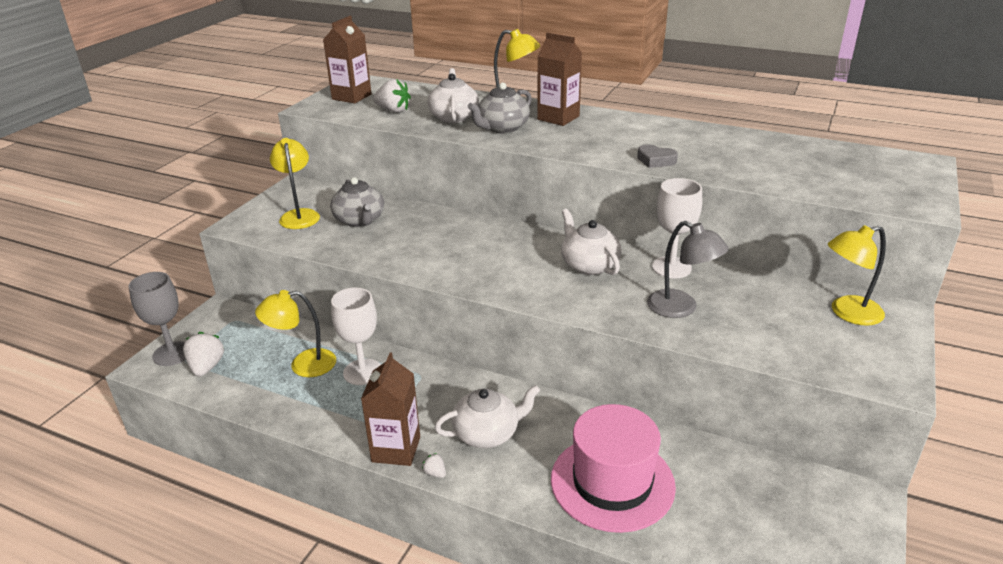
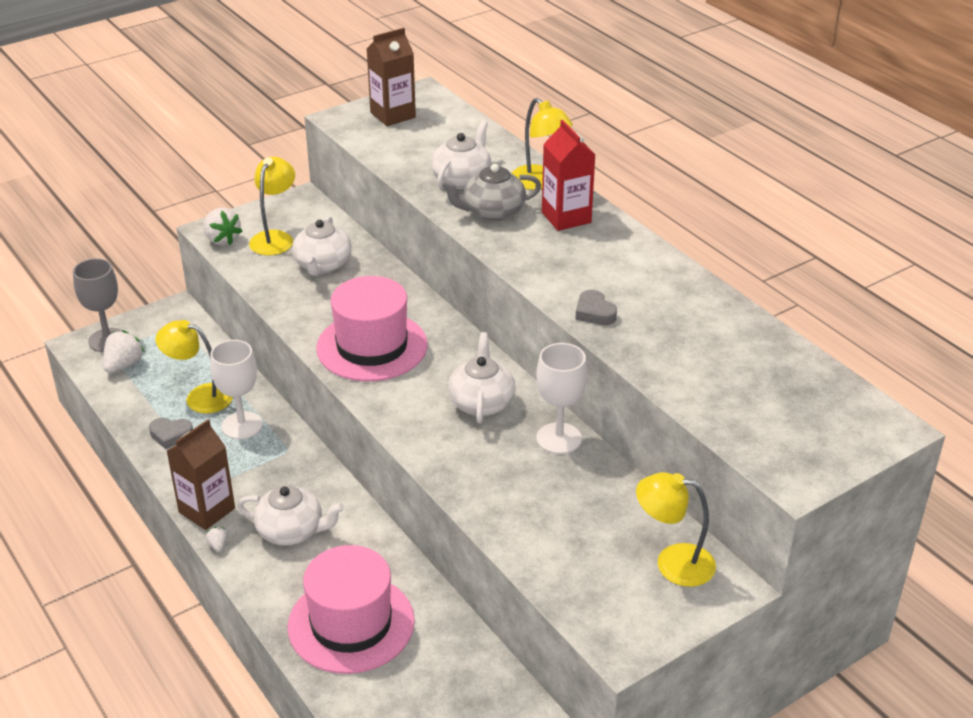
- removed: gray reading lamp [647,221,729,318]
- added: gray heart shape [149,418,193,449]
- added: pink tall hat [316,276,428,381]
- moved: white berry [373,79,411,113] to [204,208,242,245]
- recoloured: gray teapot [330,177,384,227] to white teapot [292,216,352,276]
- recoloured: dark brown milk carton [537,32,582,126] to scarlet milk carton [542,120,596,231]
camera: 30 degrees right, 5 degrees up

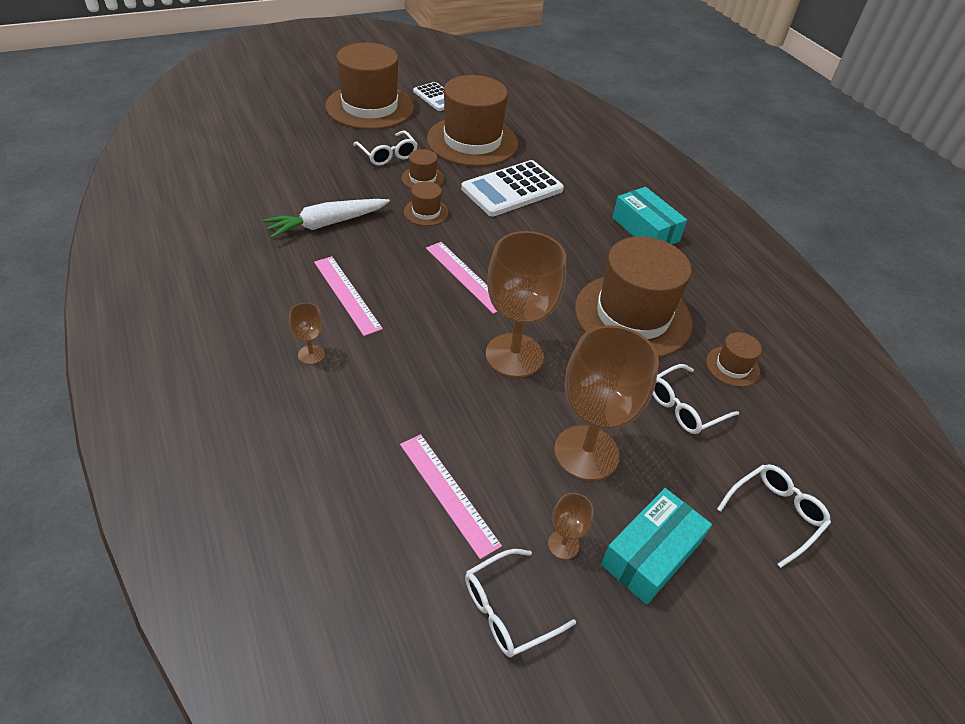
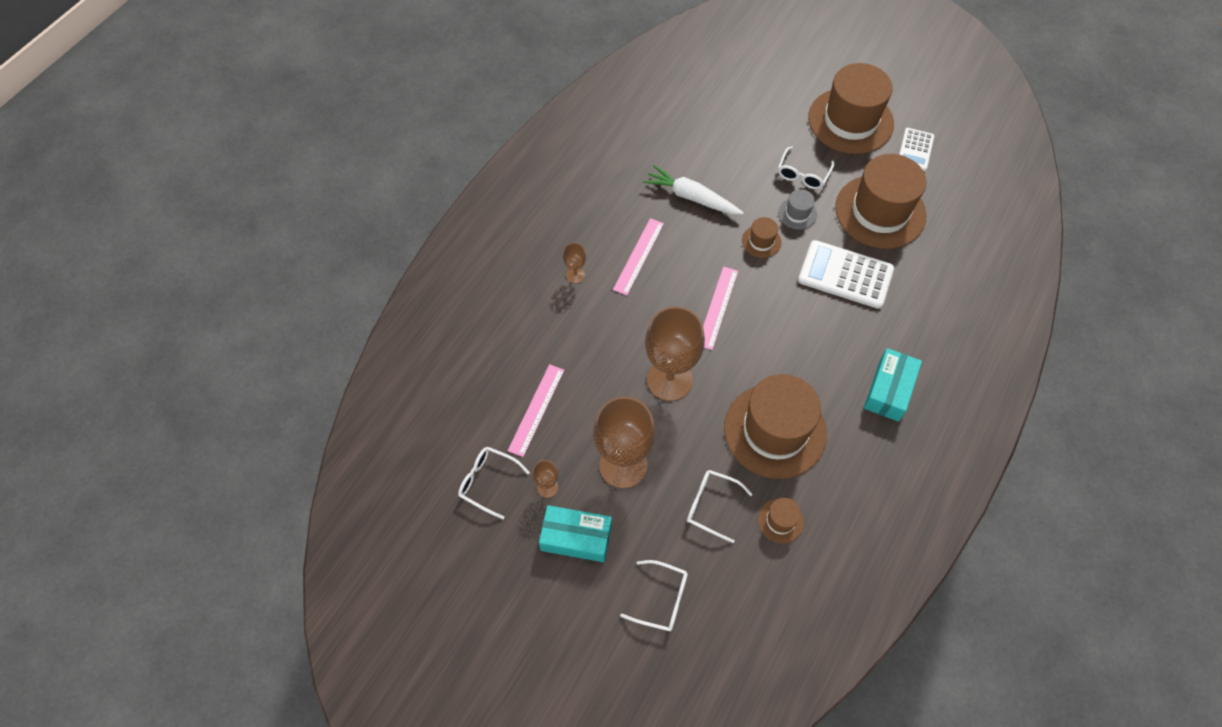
- recoloured: dark brown tall hat [402,149,444,189] to gray tall hat [778,189,817,230]
camera: 60 degrees right, 15 degrees up

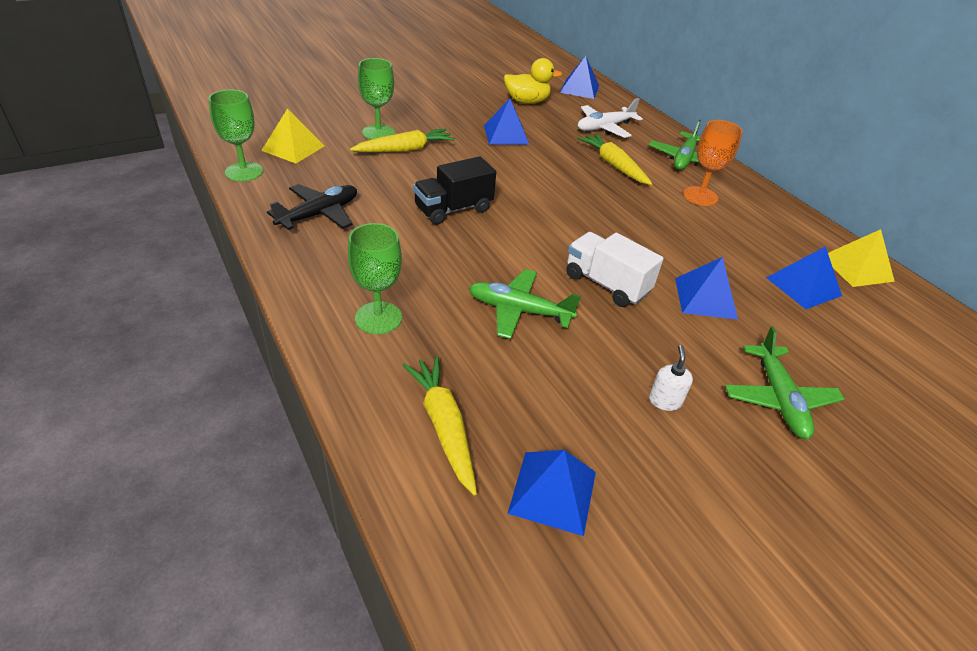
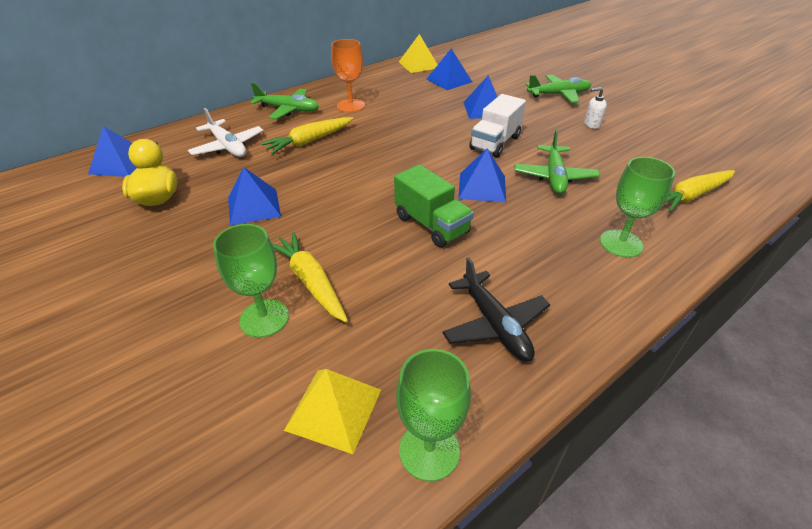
- moved: royal blue solid pyramid [507,450,596,536] to [458,148,506,202]
- recoloured: ebony toy truck [413,156,496,225] to green toy truck [394,164,474,247]
- turned: ebony toy plane [267,184,357,230] = [442,257,550,361] 150 degrees counterclockwise
camera: 95 degrees left, 0 degrees up

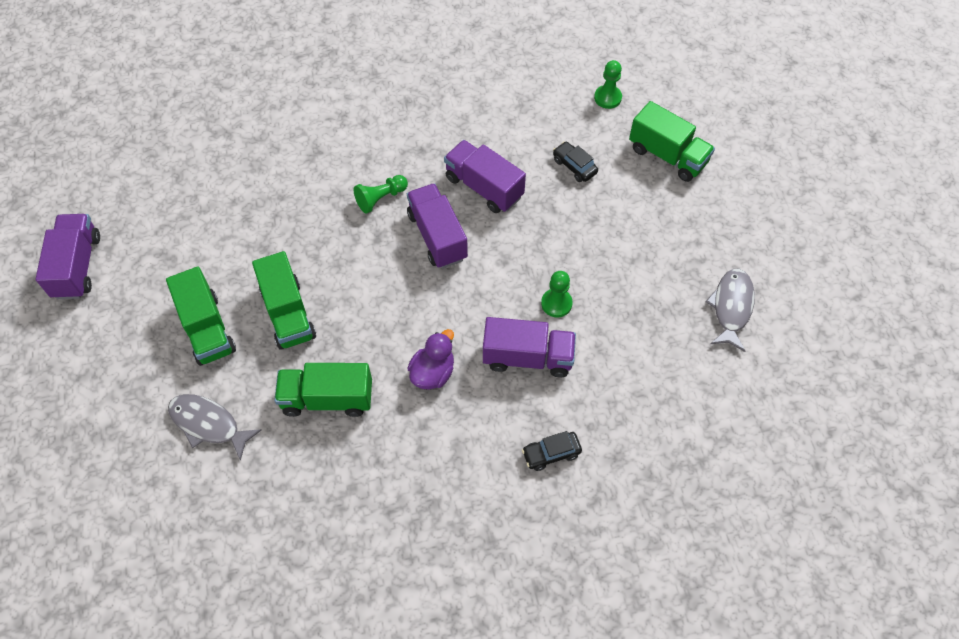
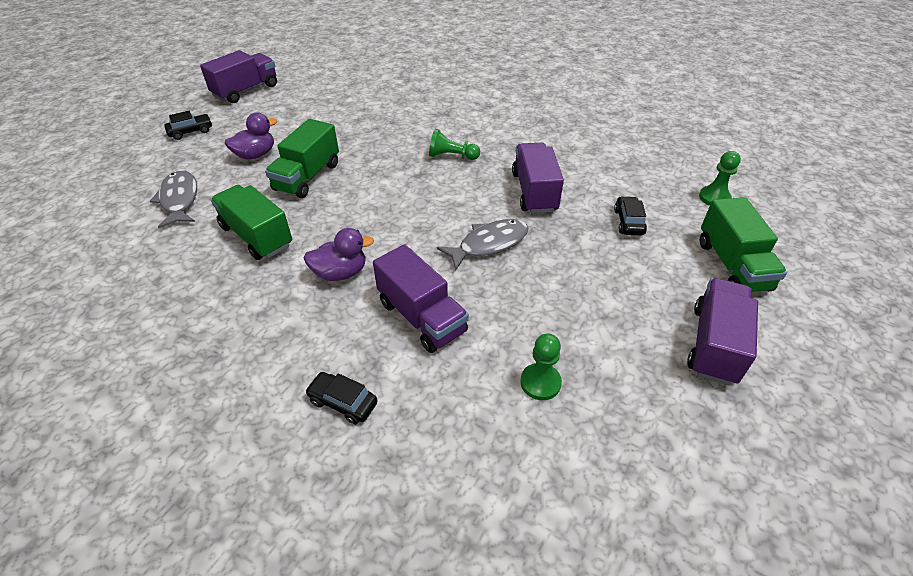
- added: ebony automobile [164,111,212,140]
- moved: royal purple toy truck [407,183,468,269] to [687,278,758,385]
- moved: green game pawn [541,271,573,318] to [520,334,562,400]
- moved: gray toy fish [705,269,755,352] to [437,219,528,271]
- replaced: green toy truck [166,266,236,366] to royal purple duck [225,112,277,160]
camera: 45 degrees right, 15 degrees down

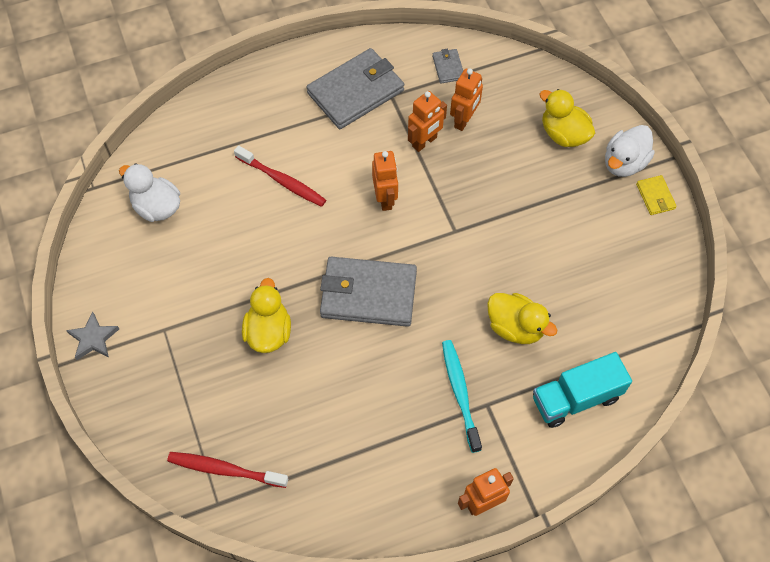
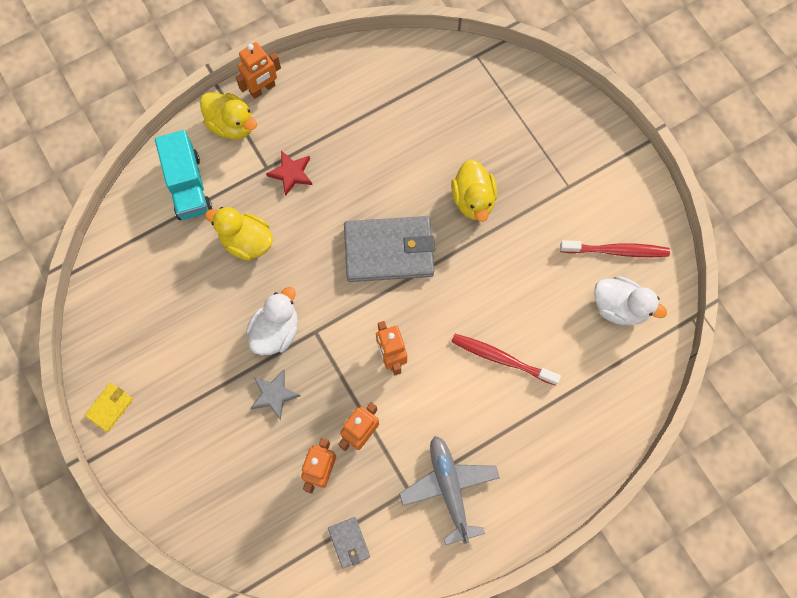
- moved: gray star shape [66,311,119,360] to [251,369,300,420]
- moved: scarlet tooth brush [167,452,288,488] to [560,240,670,257]
- moved: golden duck [540,89,595,147] to [200,92,257,139]
- moved: white duck [605,125,655,177] to [246,287,298,355]
- replaced: gray wallet [306,48,404,129] to gray toy plane [399,436,500,545]
- replaced: teal tooth brush [442,340,482,453] to scarlet star shape [266,150,312,196]
- turned: teal toy truck [533,352,632,428] = [155,130,212,220] 105 degrees clockwise
- turned: golden wallet [636,175,677,215] = [84,383,133,432] 60 degrees clockwise
camera: 170 degrees right, 10 degrees up

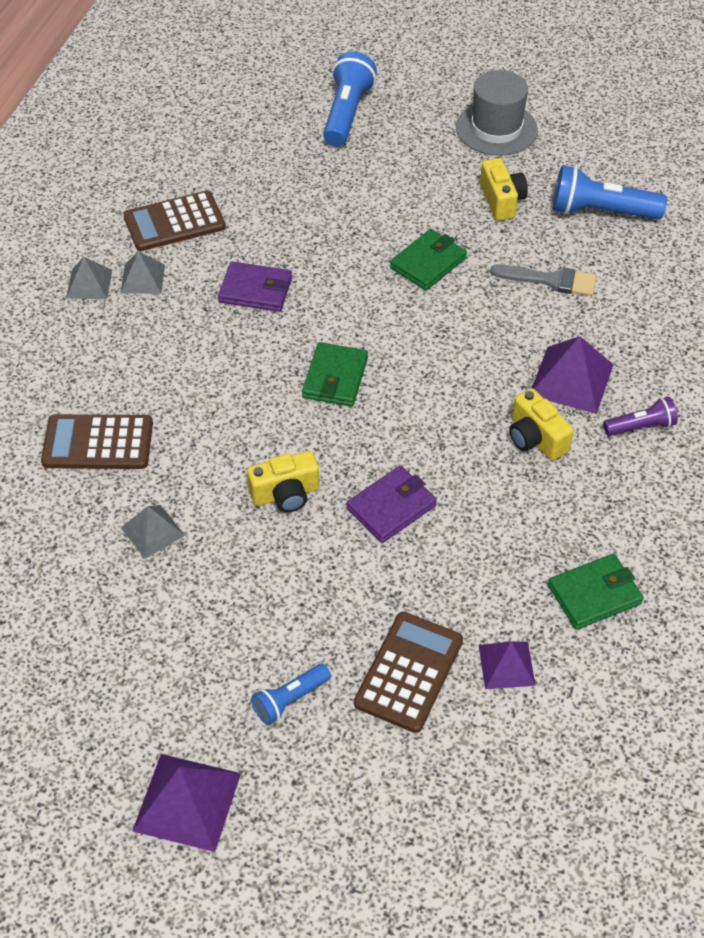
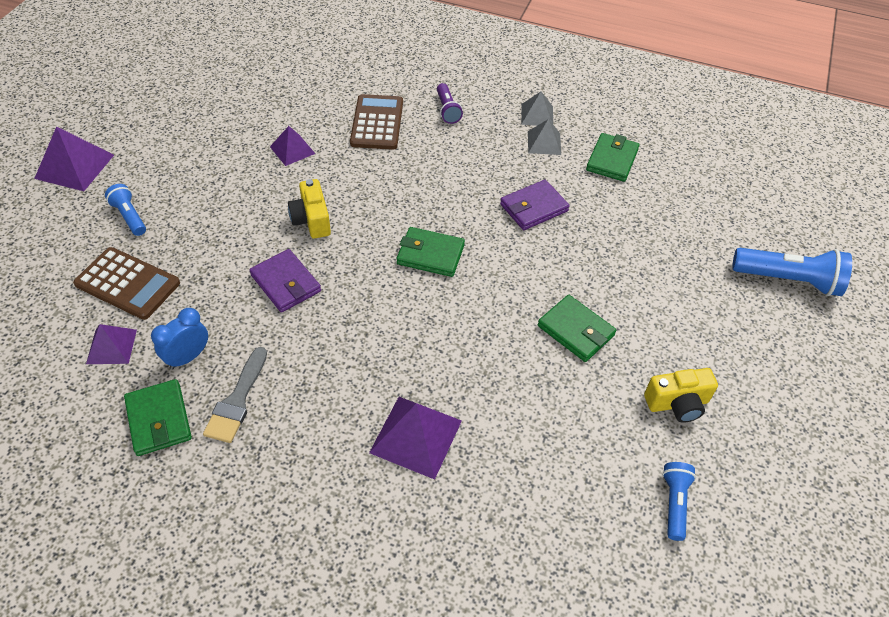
- removed: gray tall hat [456,70,538,156]
- removed: golden compact camera [509,388,574,460]
- added: royal blue clock [151,308,208,370]
- moved: gray paintbrush [490,265,596,296] to [203,347,267,443]
- moved: royal purple pocket torch [603,397,678,436] to [437,83,463,124]
- replaced: dark brown adding machine [123,191,226,251] to green wallet [586,133,640,182]
- recoloured: gray solid pyramid [121,505,185,559] to royal purple solid pyramid [270,126,315,166]
- turned: royal purple wallet [218,261,292,312] = [500,180,570,230] 45 degrees clockwise
- resized: royal blue pocket torch [553,165,667,220] = [662,462,696,541] x0.57
camera: 90 degrees right, 0 degrees up

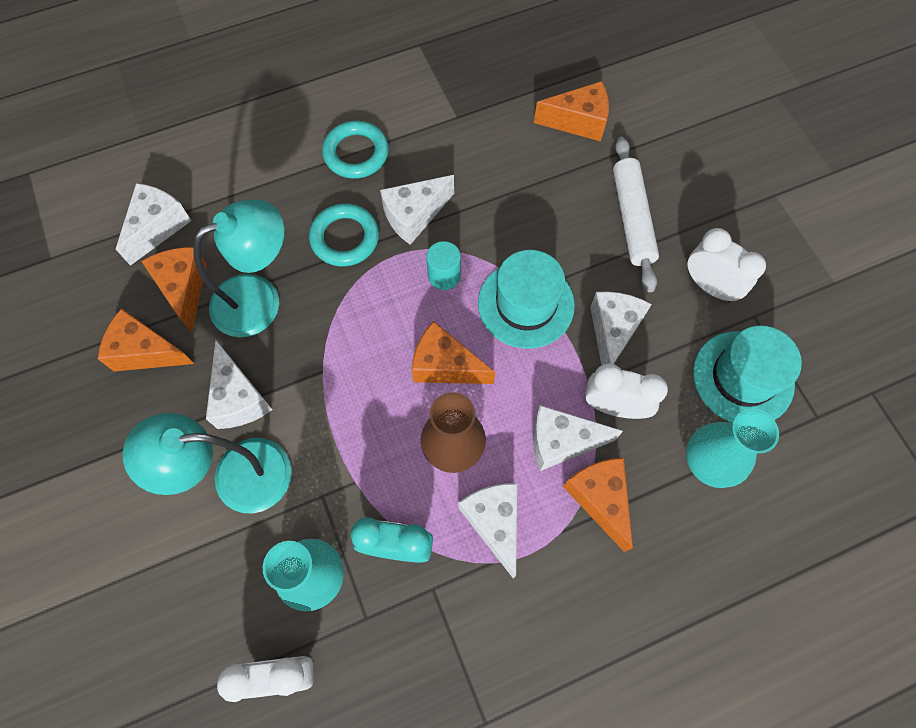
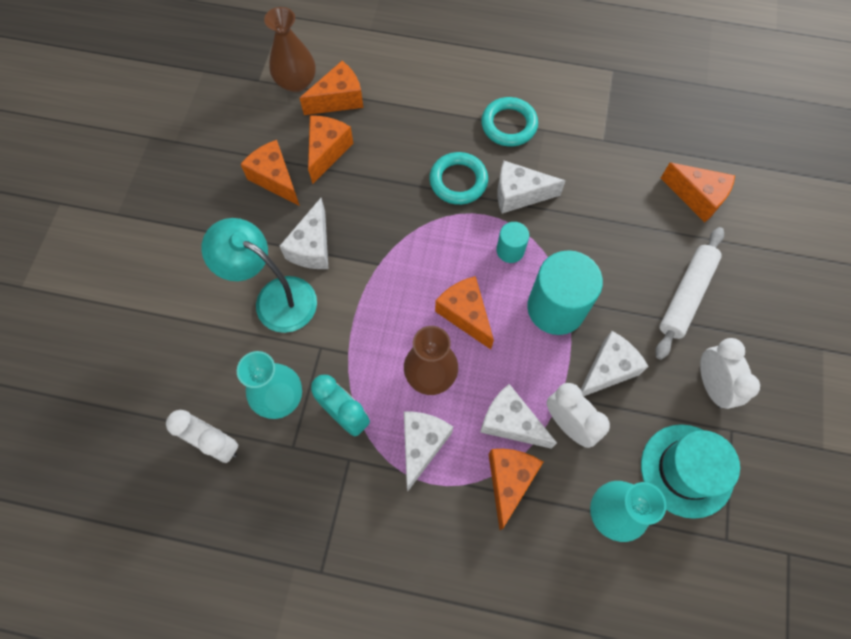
- removed: teal reading lamp [193,200,284,337]
- added: dark brown vase [264,7,316,92]
- replaced: teal tall hat [478,250,575,349] to teal solid cylinder [527,250,603,335]
- recoloured: white piece of cheese [116,183,191,266] to orange piece of cheese [299,61,363,115]
camera: 35 degrees right, 0 degrees up

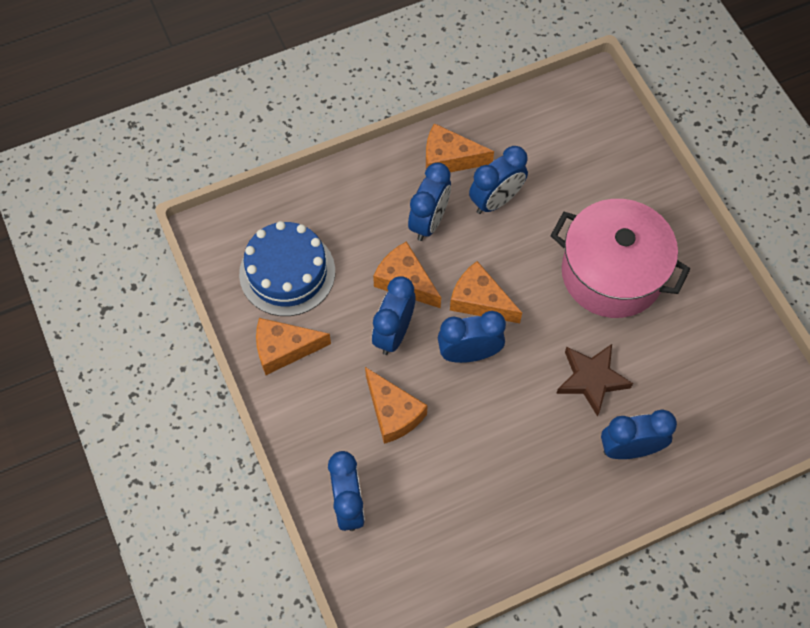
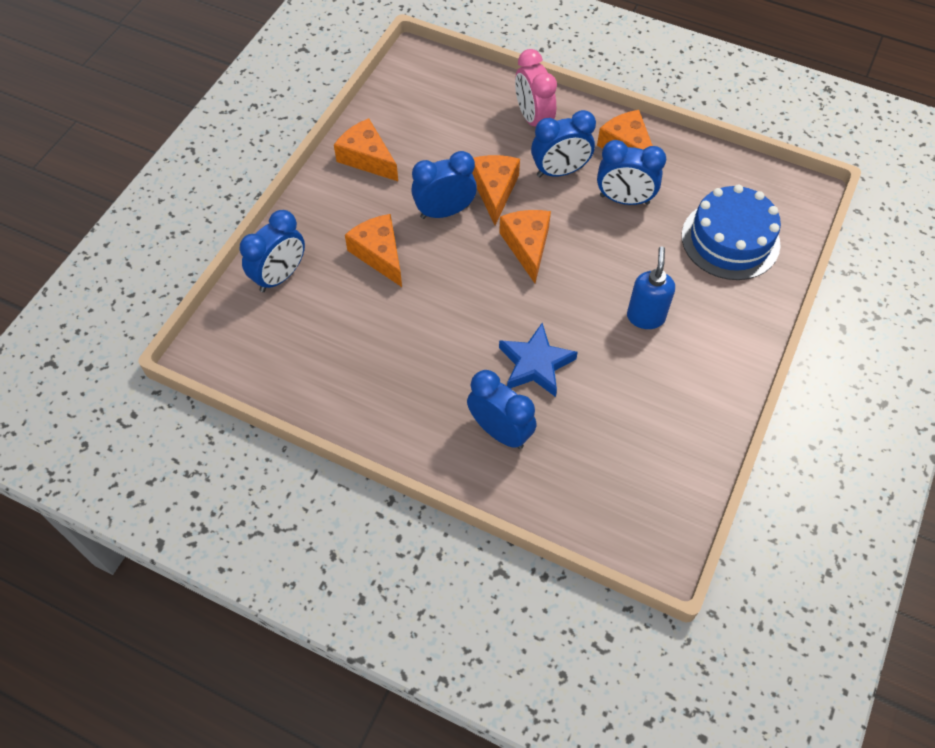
- removed: royal blue clock [438,311,506,363]
- added: pink clock [515,49,557,127]
- moved: royal blue layer cake [239,221,335,316] to [682,184,781,280]
- replaced: pink pot [550,199,690,318] to royal blue soap dispenser [627,246,675,329]
- recoloured: dark brown star shape [556,344,633,417] to royal blue star shape [499,323,578,397]
- turned: orange piece of cheese [365,367,428,444] = [345,214,402,287] 135 degrees clockwise
camera: 50 degrees right, 5 degrees down

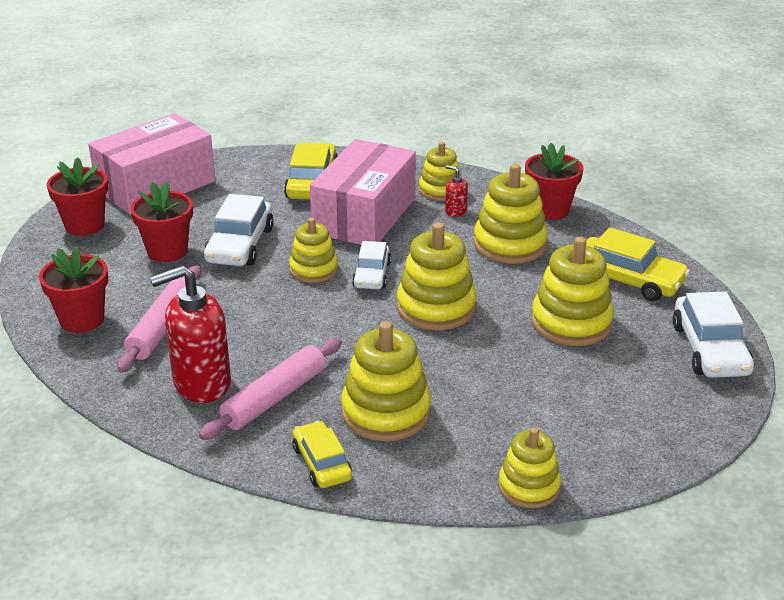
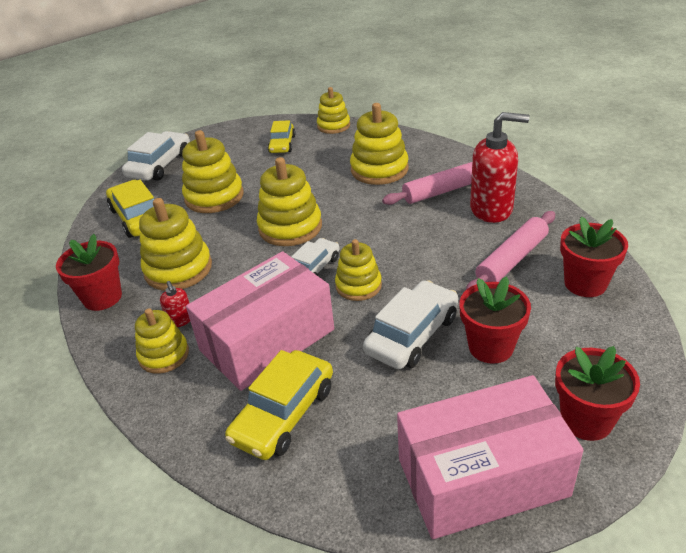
- moved: golden automobile [292,421,352,488] to [268,120,295,153]
camera: 150 degrees left, 5 degrees up

